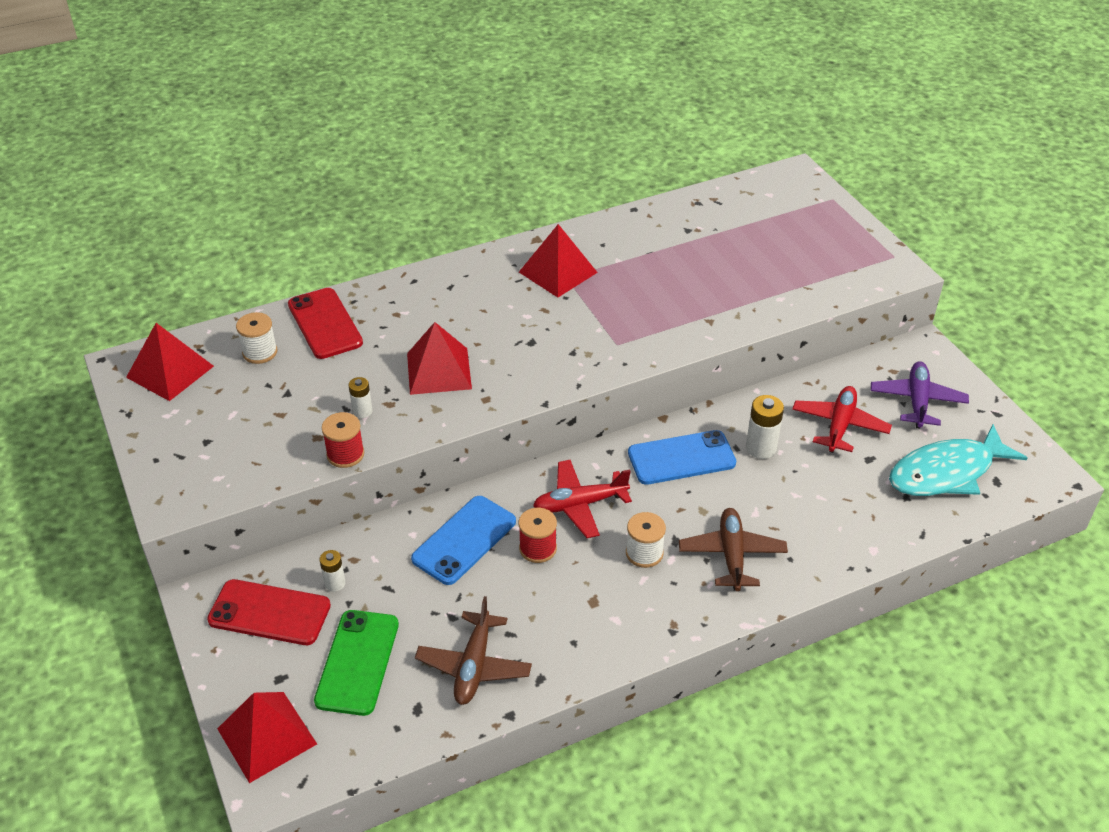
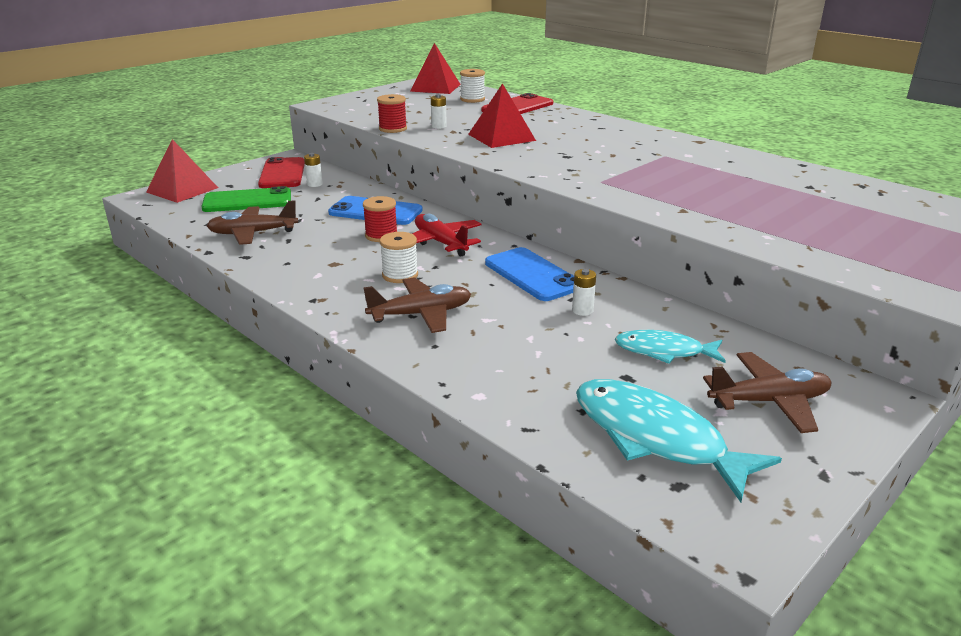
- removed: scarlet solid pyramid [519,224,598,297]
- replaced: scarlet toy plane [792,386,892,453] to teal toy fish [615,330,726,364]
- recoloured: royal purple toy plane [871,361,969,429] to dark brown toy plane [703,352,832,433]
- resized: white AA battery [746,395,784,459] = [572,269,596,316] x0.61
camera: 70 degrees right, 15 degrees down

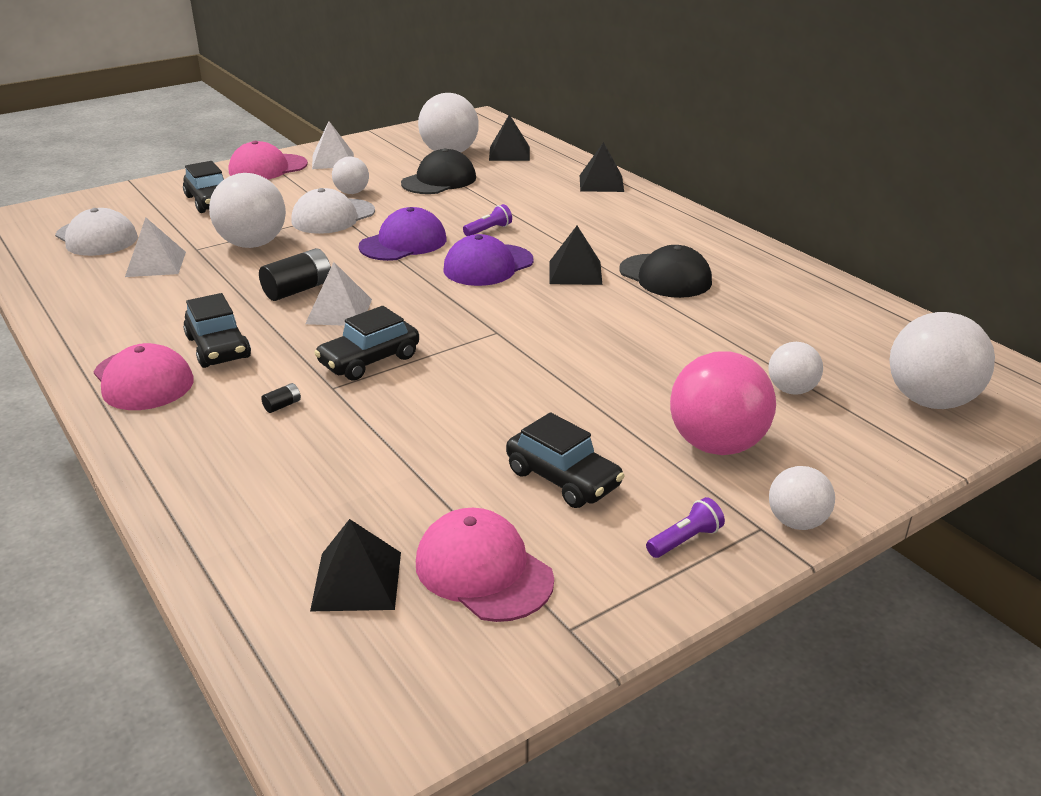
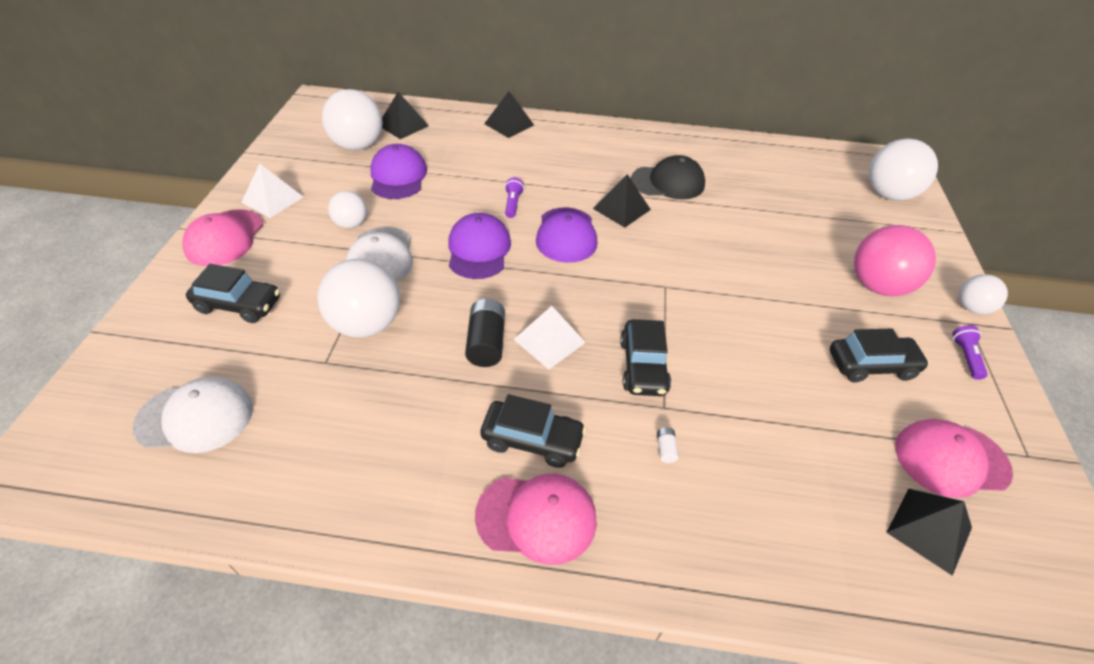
- removed: white solid pyramid [125,218,186,277]
- removed: white ball [768,342,823,395]
- recoloured: ebony AA battery [261,383,301,413] to white AA battery [657,427,679,463]
- recoloured: ebony peaked cap [401,148,476,194] to royal purple peaked cap [370,144,427,199]
camera: 50 degrees left, 15 degrees up

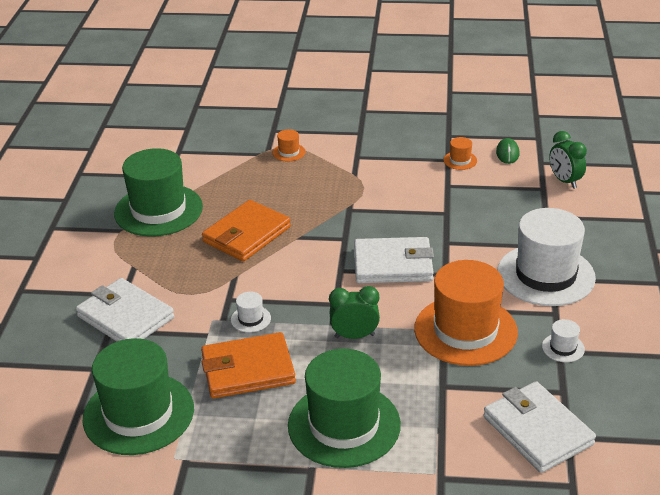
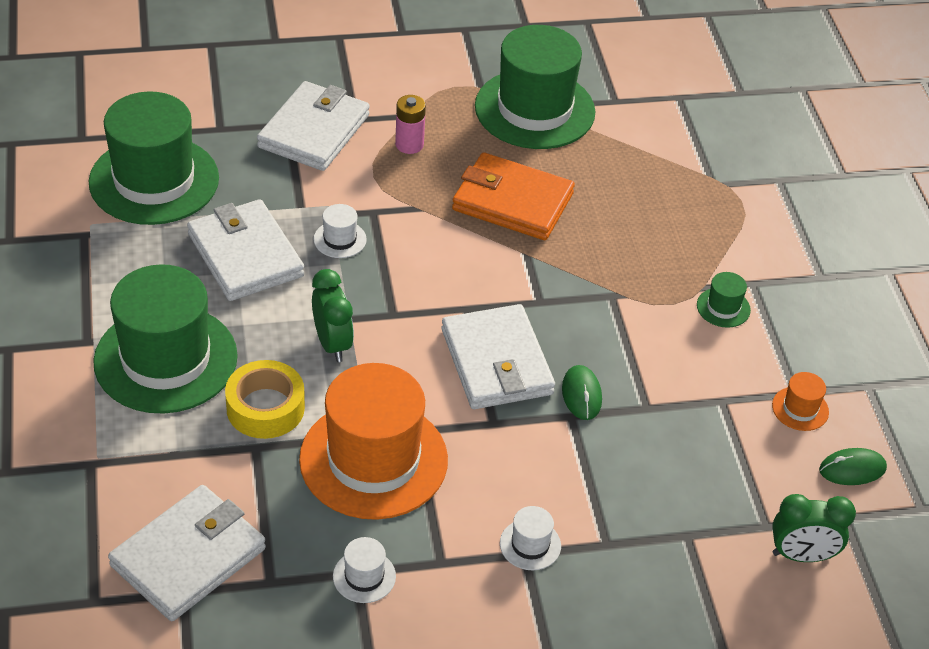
- removed: orange tall hat [273,129,306,161]
- added: golden tape [225,360,305,439]
- added: pink AA battery [395,95,426,154]
- added: green mouse [562,365,602,420]
- added: green tall hat [697,272,751,328]
- recoloured: orange wallet [201,332,296,398] to white wallet [187,199,304,301]
- turned: green clock [549,131,587,189] = [772,494,856,562] 135 degrees counterclockwise
- resized: white tall hat [497,208,596,306] = [500,506,561,570] x0.40
camera: 70 degrees right, 10 degrees up

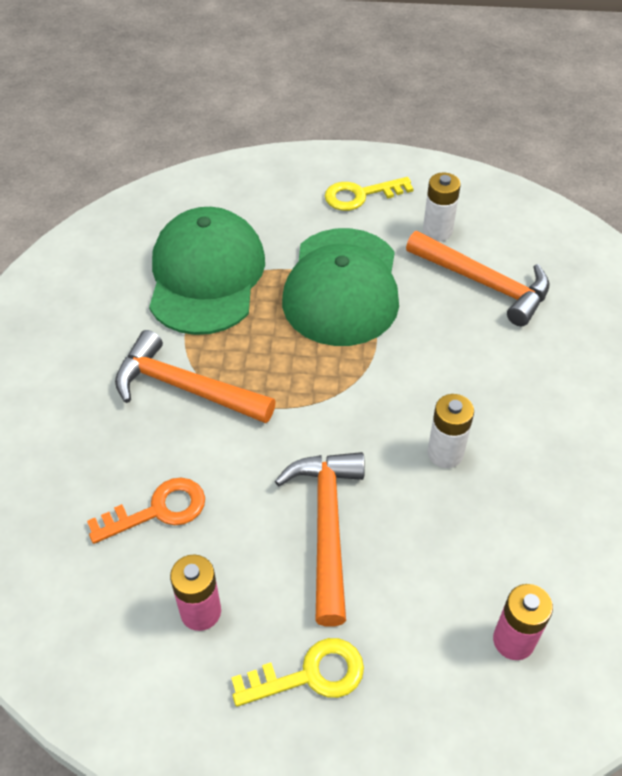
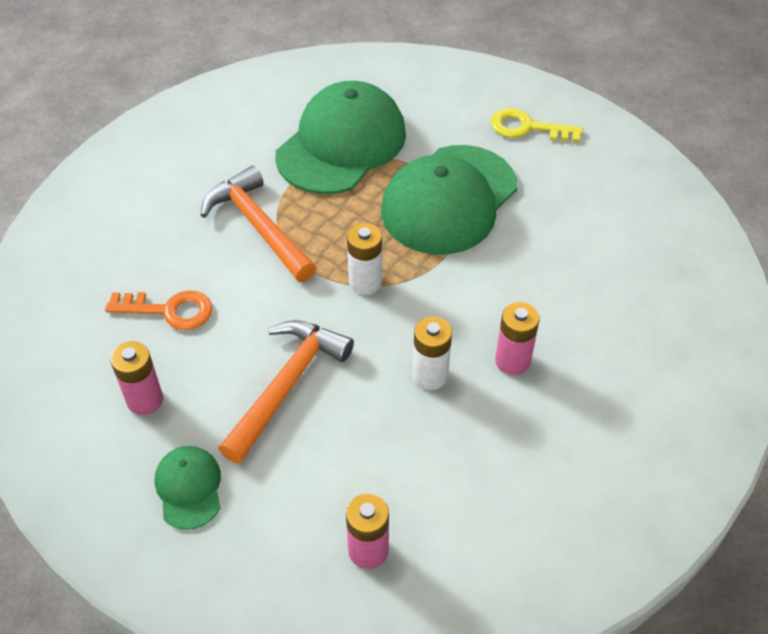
- removed: orange claw hammer [406,231,550,326]
- added: pink AA battery [495,302,540,375]
- moved: white AA battery [423,173,461,241] to [347,223,382,295]
- replaced: golden key [231,638,364,707] to green peaked cap [154,446,221,530]
camera: 30 degrees right, 0 degrees up

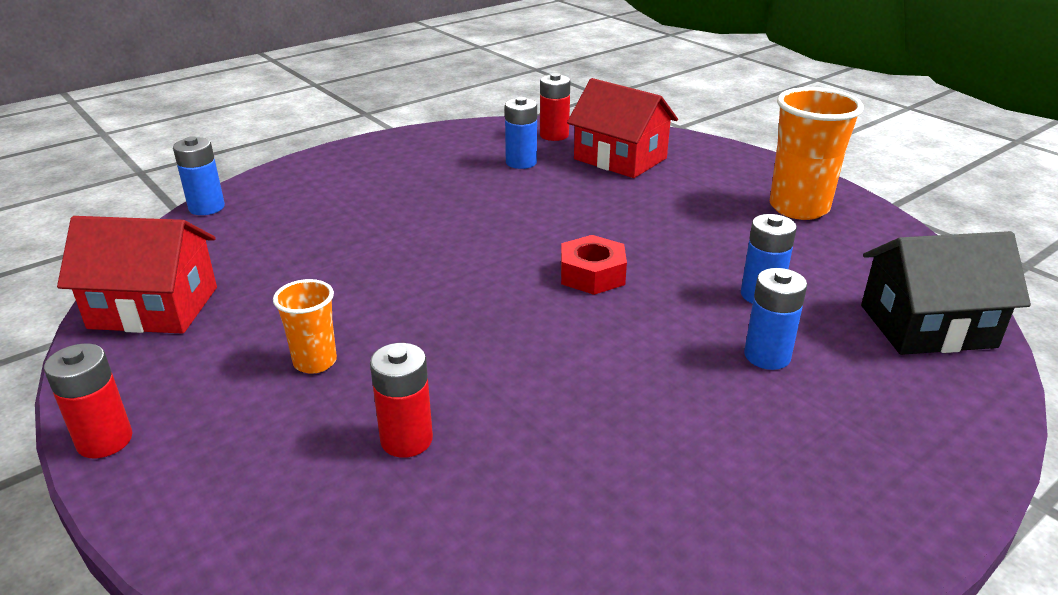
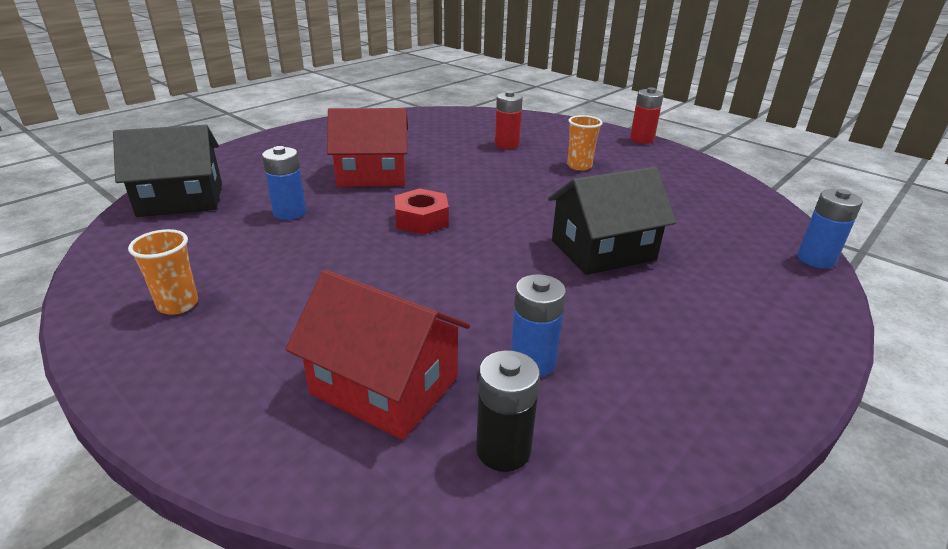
- removed: royal blue AA battery [744,268,807,370]
- added: ebony house [548,167,677,275]
- moved: scarlet house [57,216,217,334] to [327,108,408,187]
- recoloured: scarlet AA battery [540,73,570,141] to ebony AA battery [476,350,540,472]
- resized: orange beaker [769,87,864,220] = [128,229,198,315] x0.55
camera: 170 degrees right, 0 degrees up

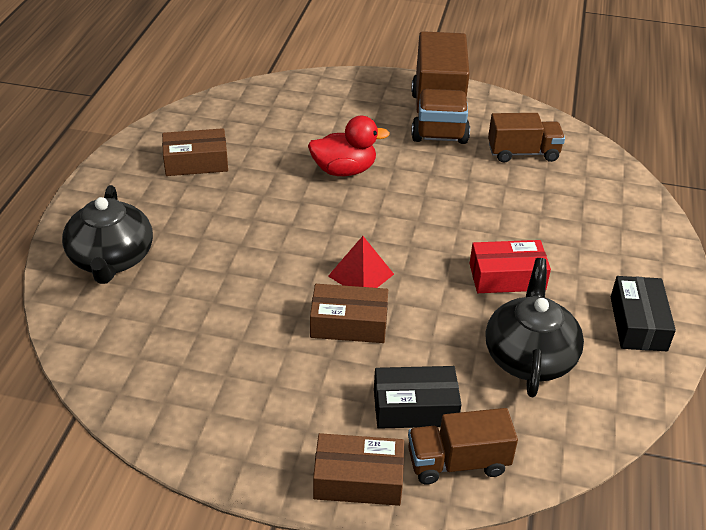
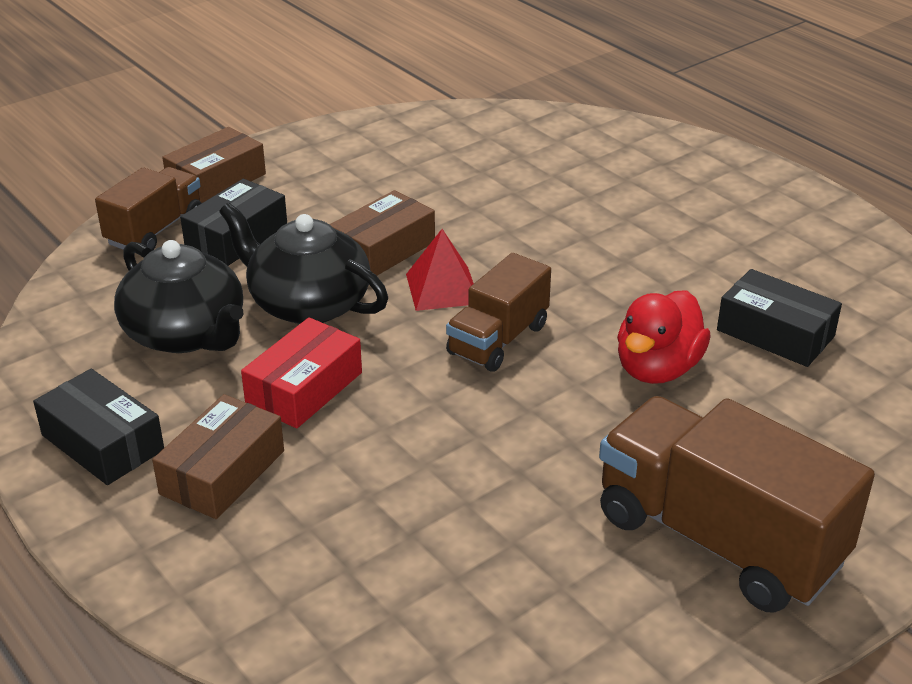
- added: ebony box [717,269,842,367]
- moved: ebony teapot [62,185,153,284] to [219,203,388,324]
- moved: dark brown box [162,128,228,176] to [152,394,284,519]
- moved: dark brown toy truck [488,113,565,163] to [446,253,551,372]
camera: 130 degrees right, 5 degrees down

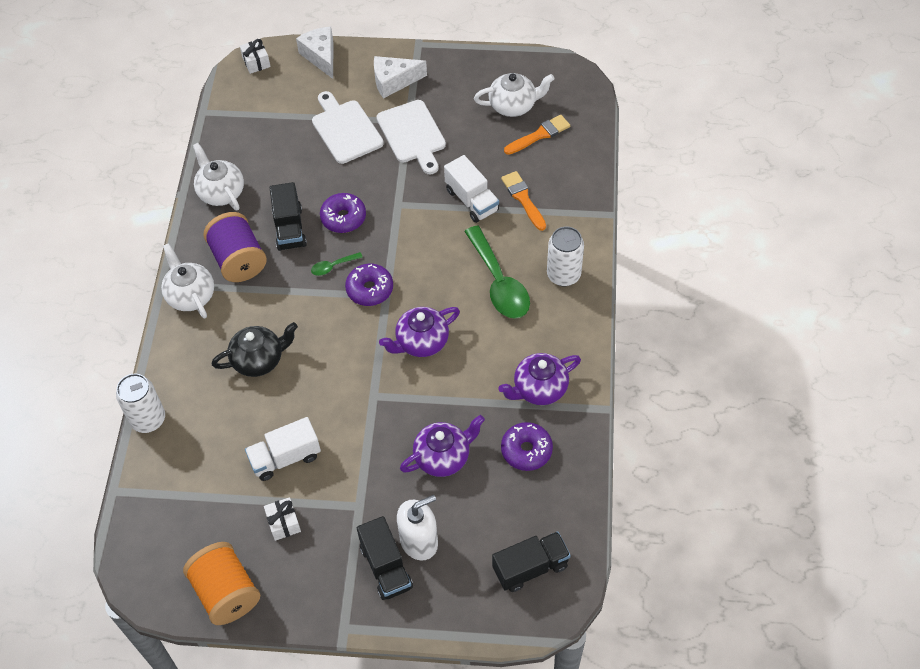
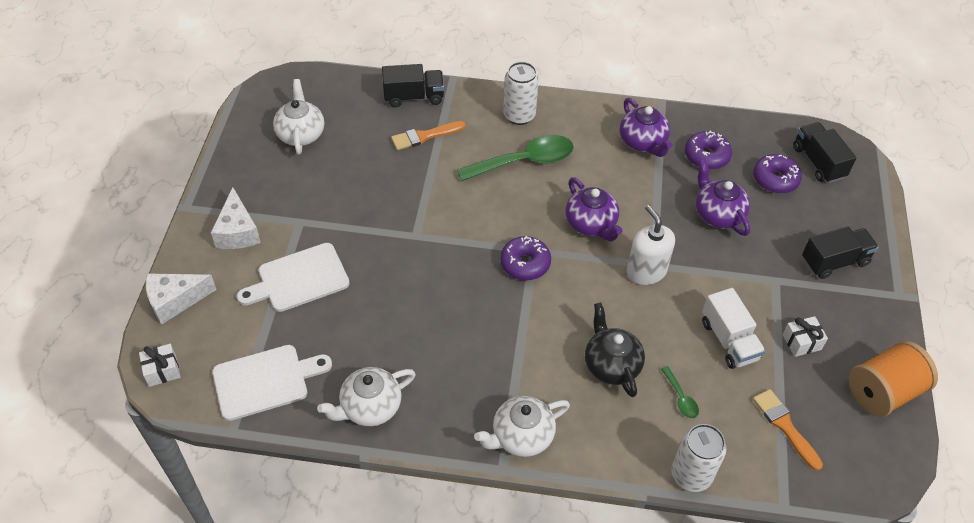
- removed: royal purple spool [203,212,267,282]
- removed: white toy truck [444,155,499,223]
- moved: ebony toy truck [270,182,307,251] to [382,64,444,108]
- moved: green spoon [311,252,363,276] to [661,366,699,418]
- moved: royal purple glazed donut [320,193,366,233] to [753,154,802,194]
- moved: white cutting board [376,100,446,174] to [212,345,332,421]
- moved: white soap dispenser [397,495,438,561] to [627,205,675,285]
- moved: orange paintbrush [504,115,570,155] to [753,389,823,471]
camera: 90 degrees left, 5 degrees down

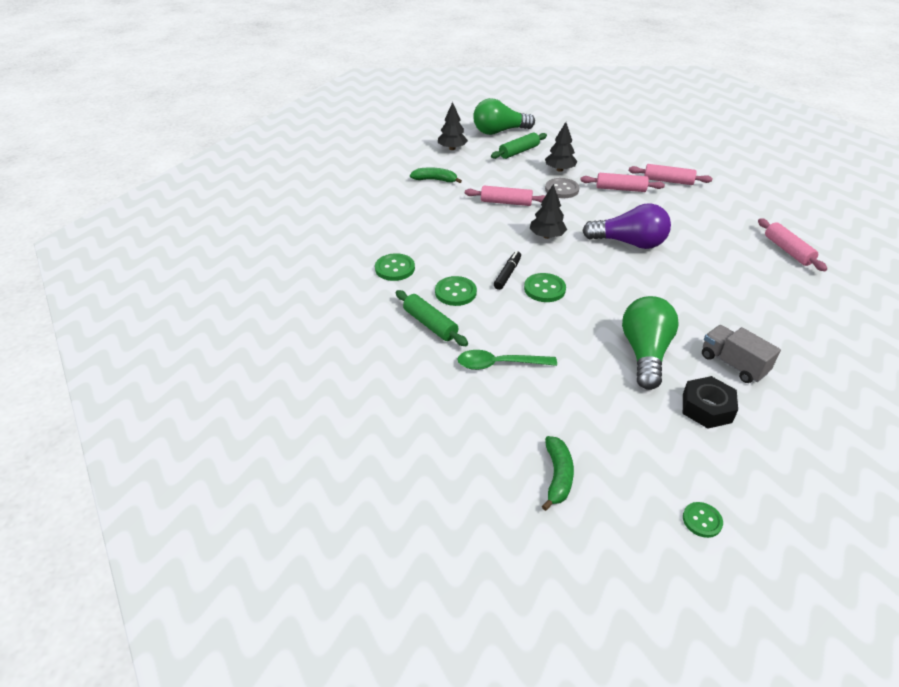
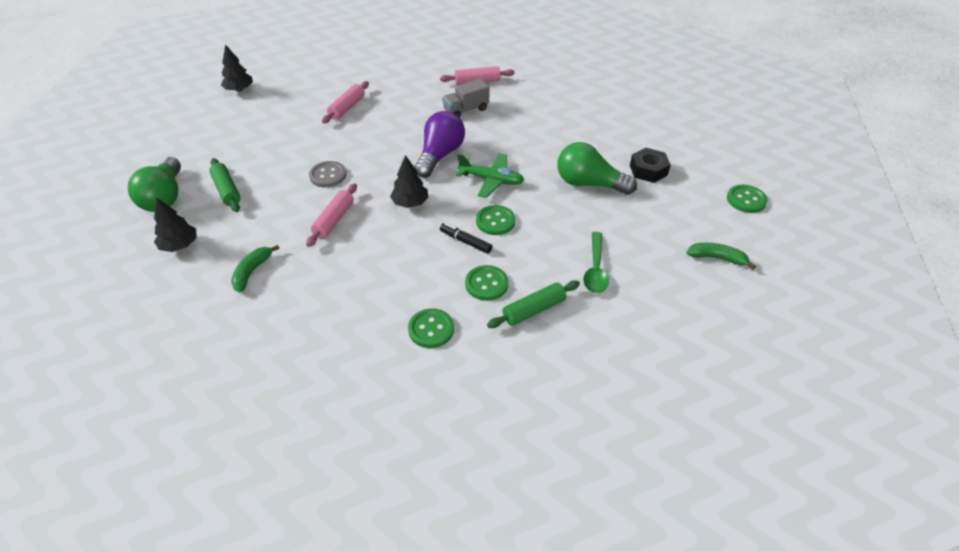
- removed: pink rolling pin [580,173,665,192]
- added: green toy plane [456,153,524,198]
- moved: ebony tree [545,122,577,172] to [221,44,253,92]
- moved: gray toy truck [702,325,781,383] to [442,79,489,118]
- resized: green shirt button [683,502,723,538] = [727,185,768,213] x1.56
camera: 80 degrees left, 5 degrees up

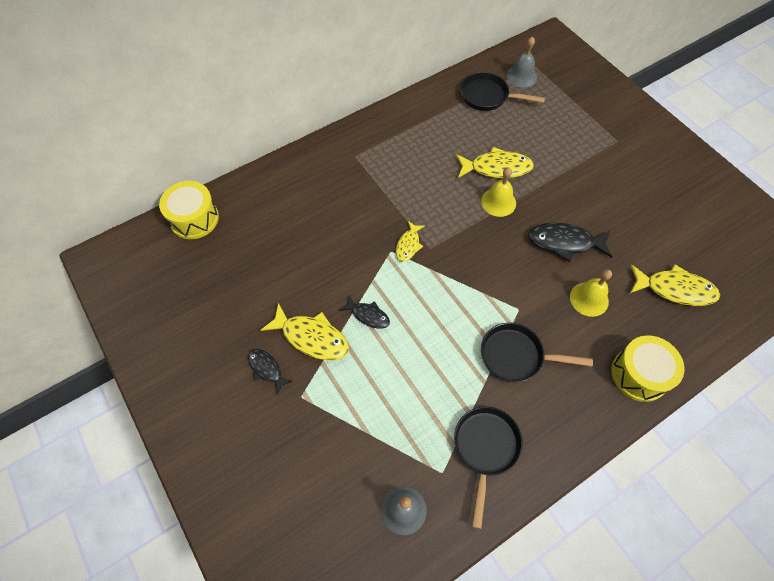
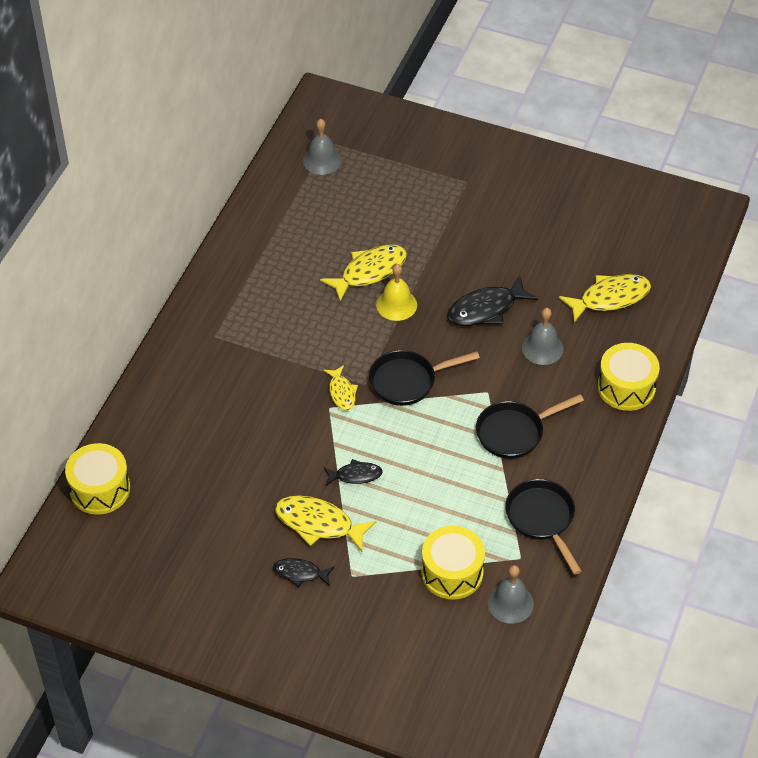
- added: golden snare drum [421,526,485,600]
- moved: ebony skillet [460,72,545,111] to [369,350,480,406]
- recoloured: golden hand bell [570,269,612,317] to gray hand bell [522,308,564,365]
- turned: golden toy fish [261,303,349,360] = [275,495,377,552] 150 degrees counterclockwise
camera: 35 degrees left, 10 degrees down

